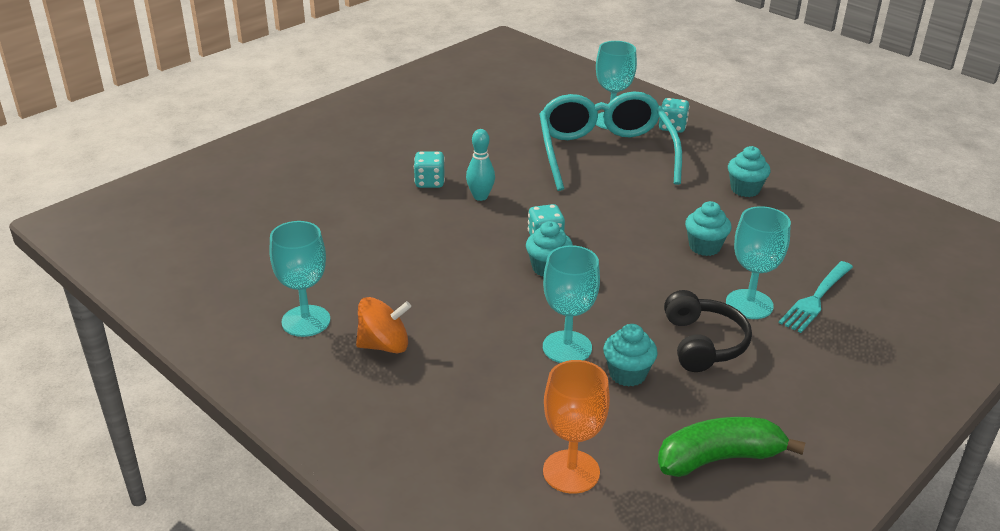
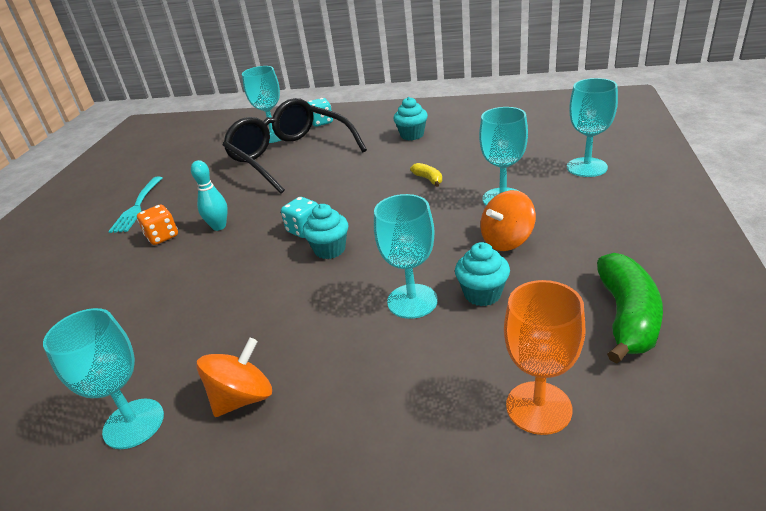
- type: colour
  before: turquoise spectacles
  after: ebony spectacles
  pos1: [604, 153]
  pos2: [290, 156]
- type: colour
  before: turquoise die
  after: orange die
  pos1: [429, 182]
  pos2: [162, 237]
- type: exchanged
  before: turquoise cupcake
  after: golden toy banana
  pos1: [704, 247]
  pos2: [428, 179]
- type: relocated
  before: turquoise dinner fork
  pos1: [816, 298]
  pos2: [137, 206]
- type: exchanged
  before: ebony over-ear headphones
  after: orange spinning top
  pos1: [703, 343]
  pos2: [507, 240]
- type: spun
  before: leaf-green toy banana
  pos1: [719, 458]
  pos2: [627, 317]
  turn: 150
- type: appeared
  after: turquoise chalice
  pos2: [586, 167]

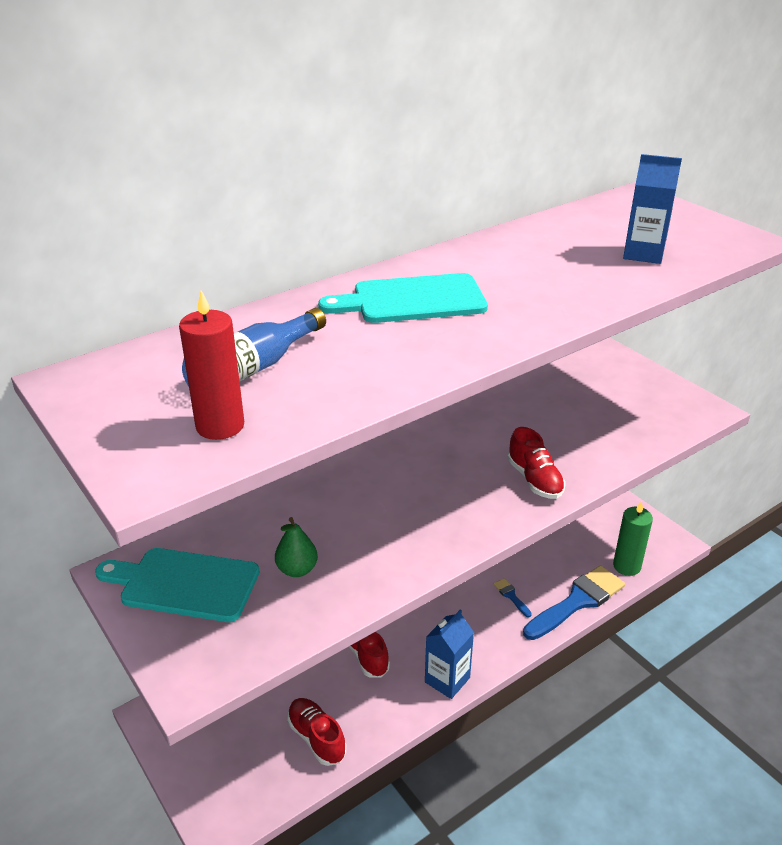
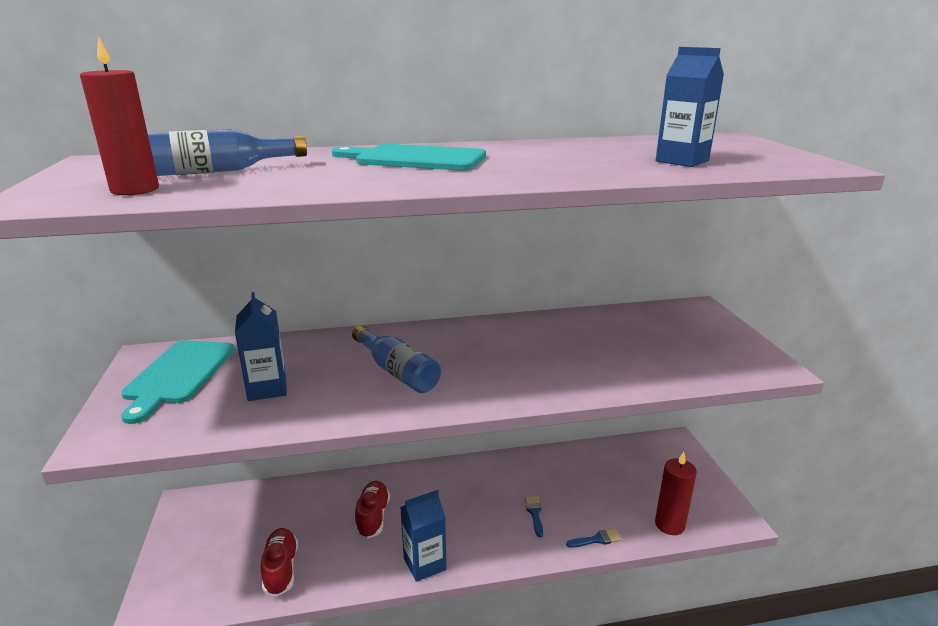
- type: missing
  before: red lace-up shoe
  pos1: [534, 480]
- type: colour
  before: leaf-green candle
  after: red candle
  pos1: [626, 566]
  pos2: [669, 524]
- type: exchanged
  before: leaf-green pear fruit
  after: royal blue milk carton
  pos1: [297, 569]
  pos2: [267, 388]
- type: spun
  before: turquoise bread board
  pos1: [184, 584]
  pos2: [178, 375]
  turn: -120
- type: size
  before: royal blue paintbrush
  pos1: [577, 601]
  pos2: [597, 539]
  scale: 0.42
- type: appeared
  after: royal blue flask
  pos2: [397, 371]

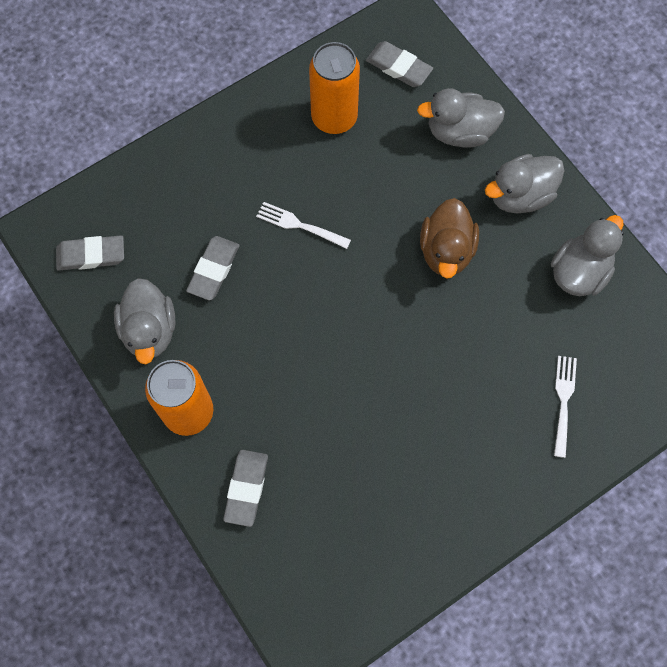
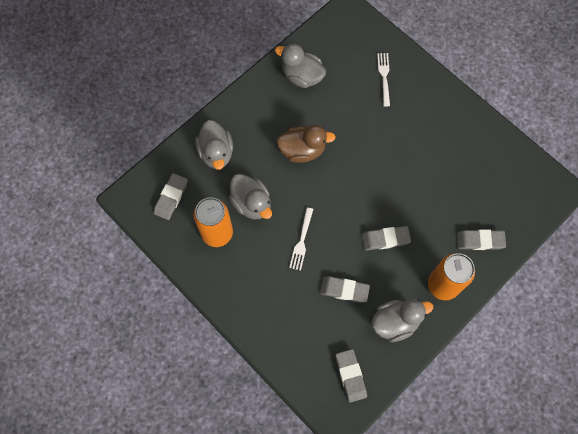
- type: relocated
  before: ash-grey toy duck
  pos1: [520, 195]
  pos2: [251, 203]
- type: spun
  before: pure white dinner fork
  pos1: [563, 402]
  pos2: [384, 77]
  turn: 90
- type: appeared
  after: ash-grey gum eraser
  pos2: [385, 239]

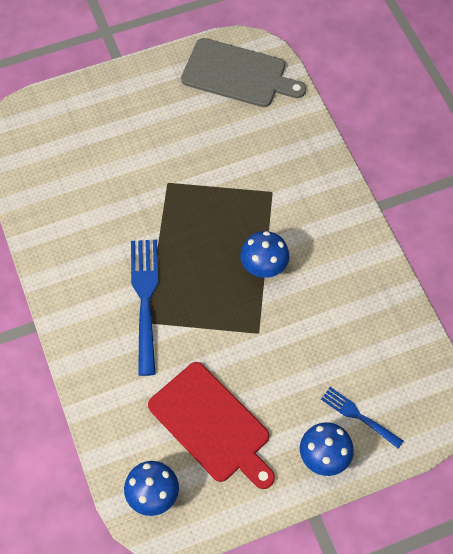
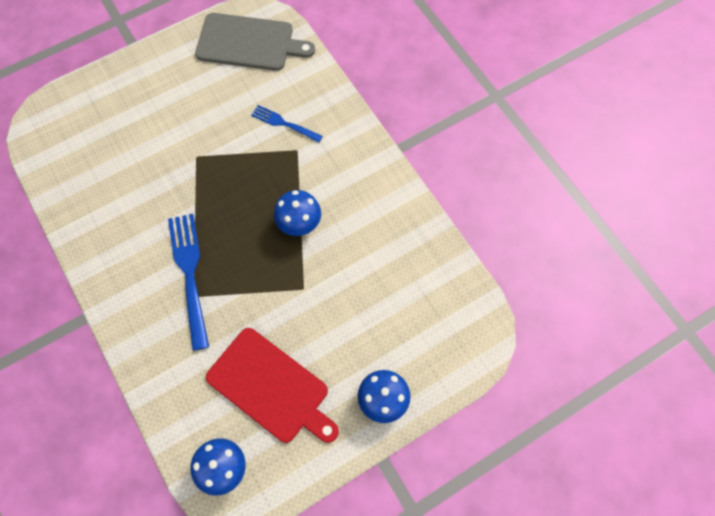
- type: relocated
  before: royal blue dinner fork
  pos1: [359, 416]
  pos2: [284, 123]

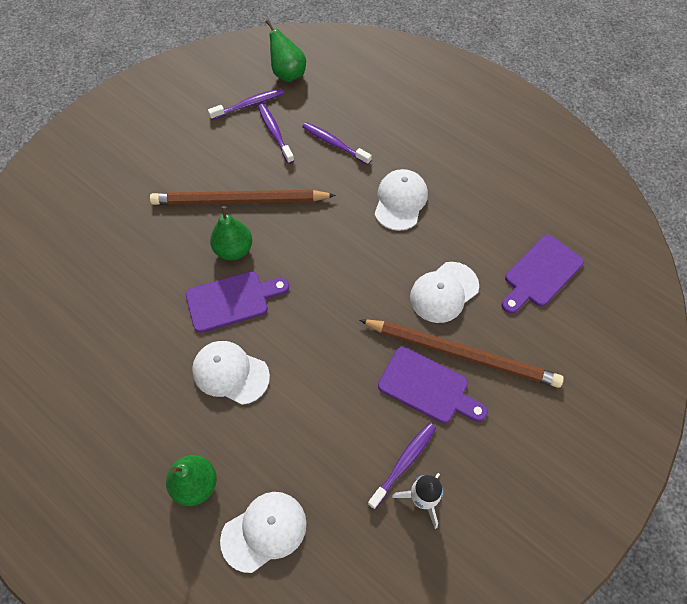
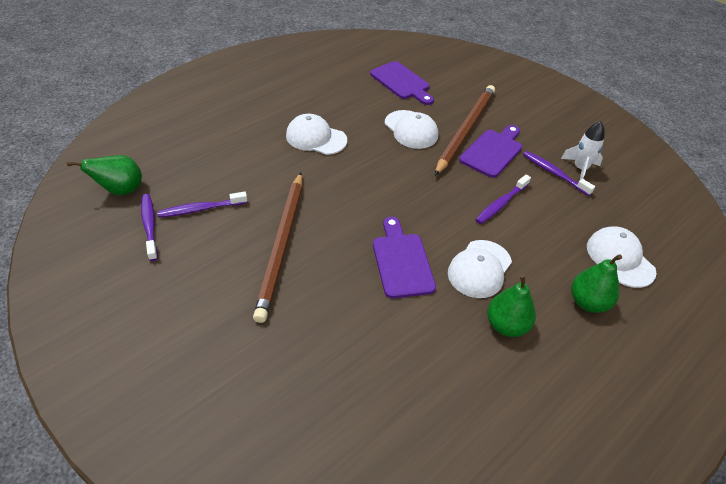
- type: relocated
  before: purple toothbrush
  pos1: [334, 143]
  pos2: [501, 204]
- type: relocated
  before: leaf-green pear fruit
  pos1: [234, 250]
  pos2: [506, 325]

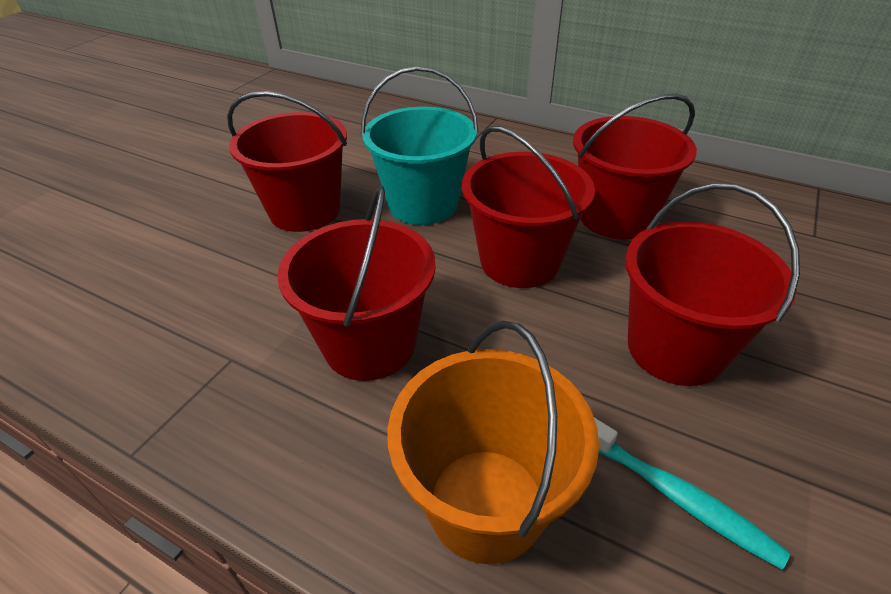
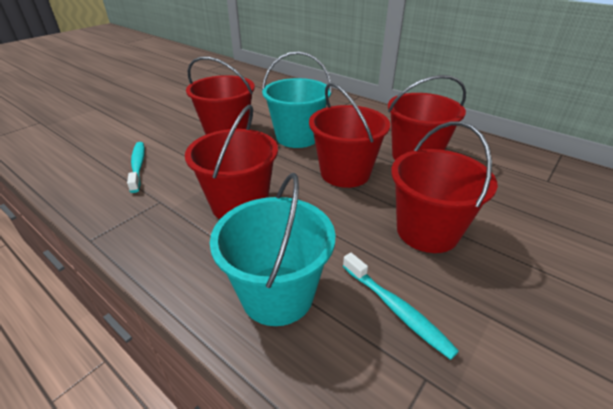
- type: colour
  before: orange pail
  after: turquoise pail
  pos1: [486, 503]
  pos2: [277, 294]
- type: appeared
  after: turquoise toothbrush
  pos2: [138, 166]

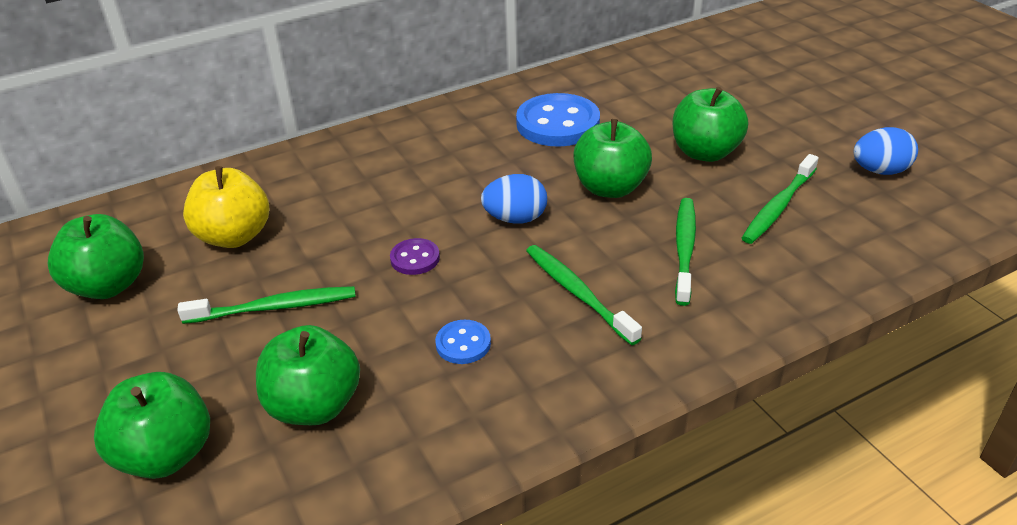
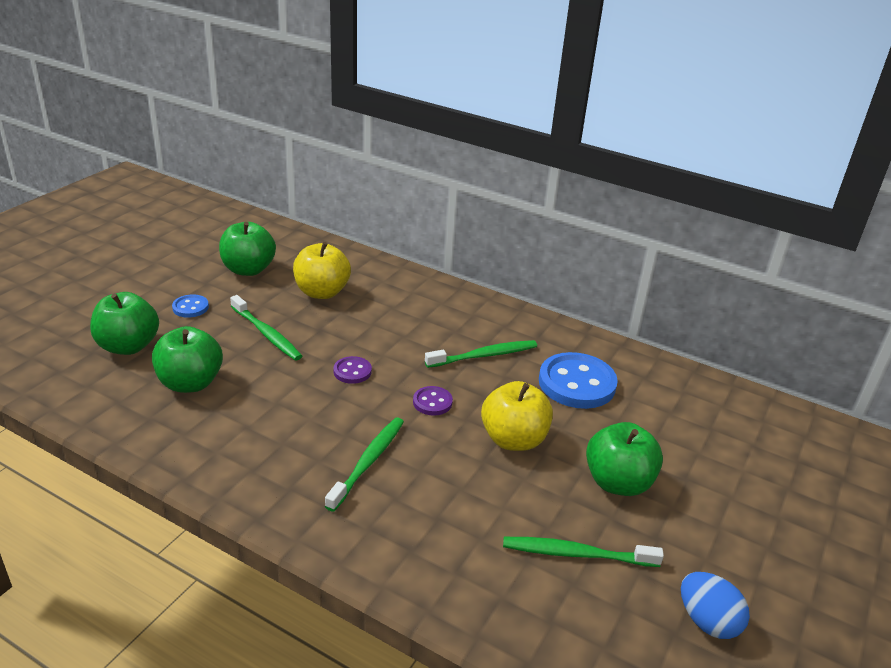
- type: colour
  before: leaf-green toy apple
  after: golden toy apple
  pos1: [610, 188]
  pos2: [513, 439]
- type: exchanged
  before: royal blue egg
  after: purple shirt button
  pos1: [515, 219]
  pos2: [432, 402]
- type: relocated
  before: leaf-green toothbrush
  pos1: [684, 249]
  pos2: [484, 355]
- type: relocated
  before: royal blue shirt button
  pos1: [463, 344]
  pos2: [190, 307]

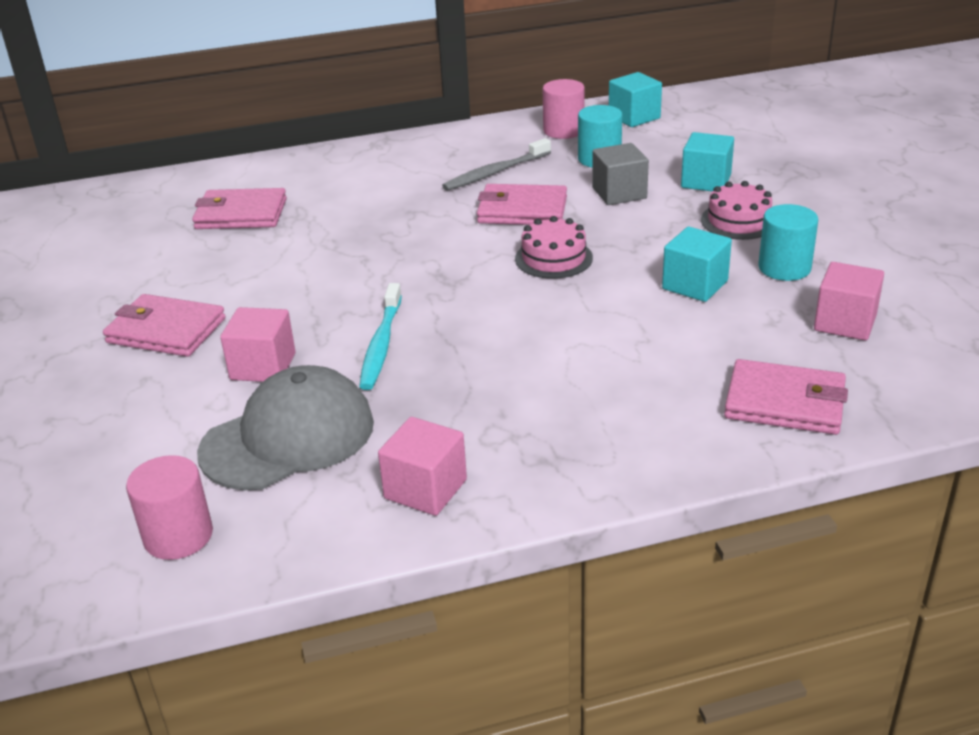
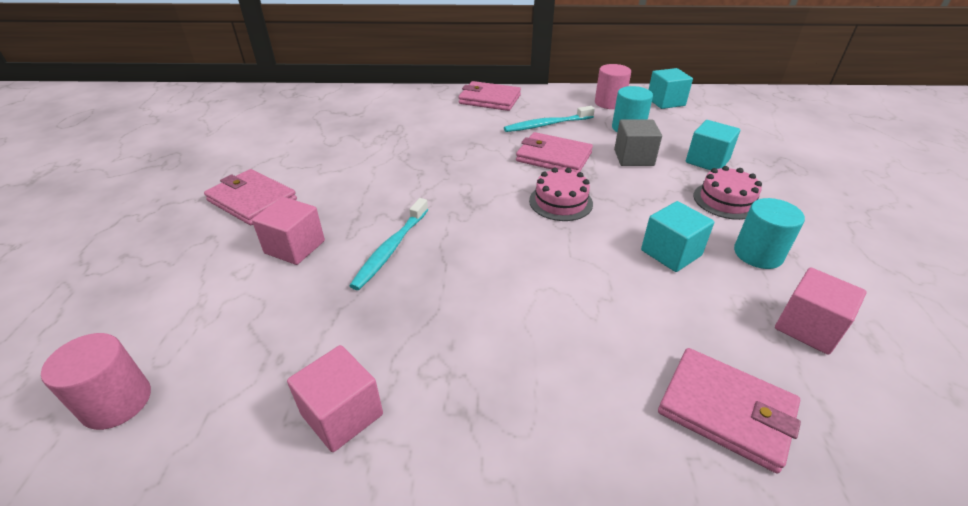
- type: colour
  before: ash-grey toothbrush
  after: turquoise toothbrush
  pos1: [496, 172]
  pos2: [547, 125]
- type: relocated
  before: pink billfold
  pos1: [241, 214]
  pos2: [489, 99]
- type: missing
  before: ash-grey baseball cap
  pos1: [288, 437]

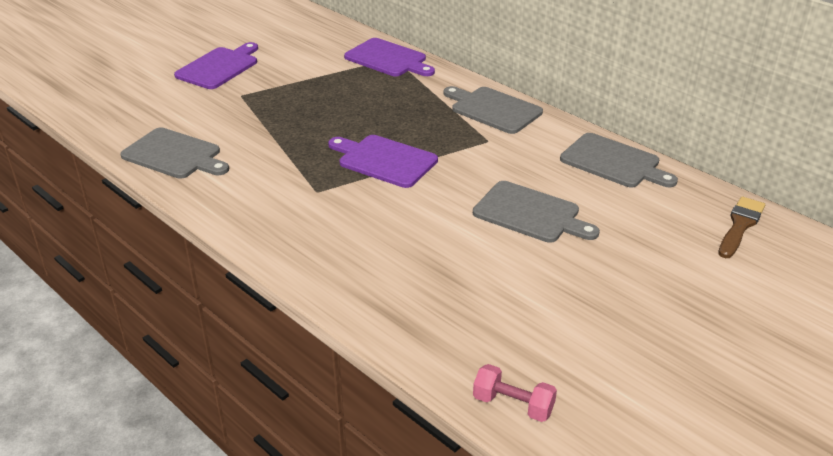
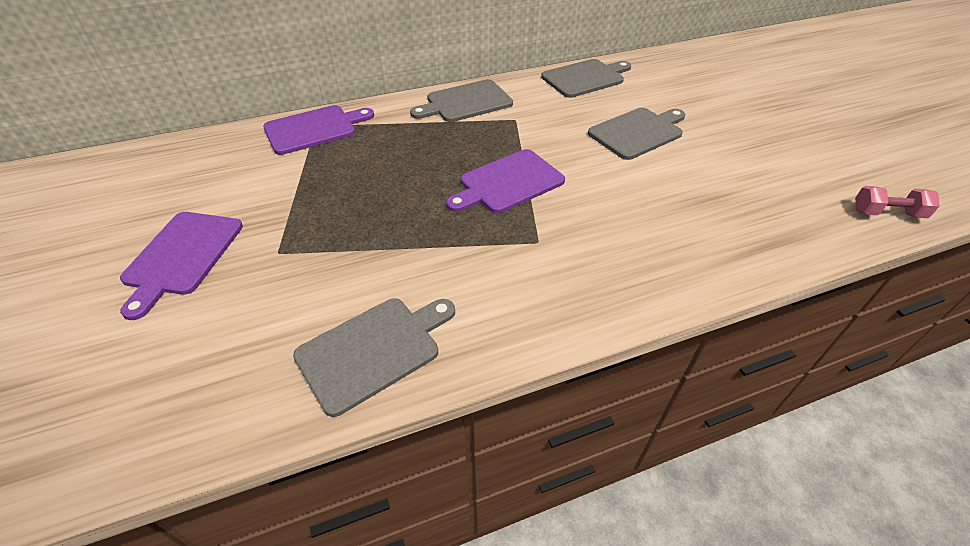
- type: spun
  before: purple bread board
  pos1: [219, 67]
  pos2: [182, 256]
  turn: -135
- type: missing
  before: russet paintbrush
  pos1: [740, 225]
- type: spun
  before: pink free weight
  pos1: [513, 405]
  pos2: [887, 213]
  turn: 45

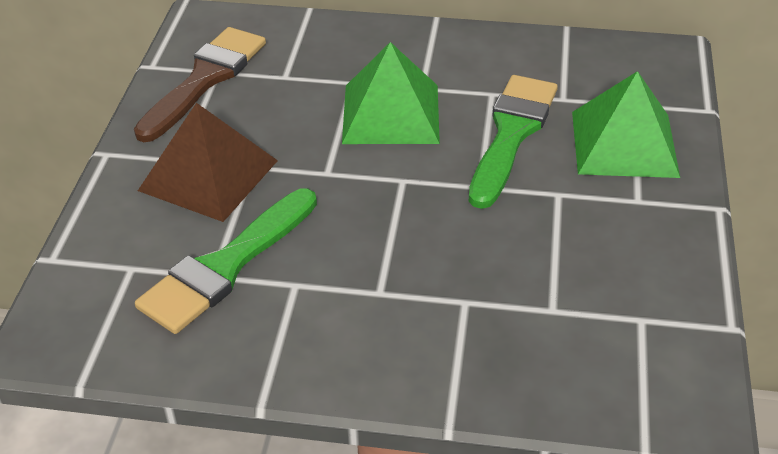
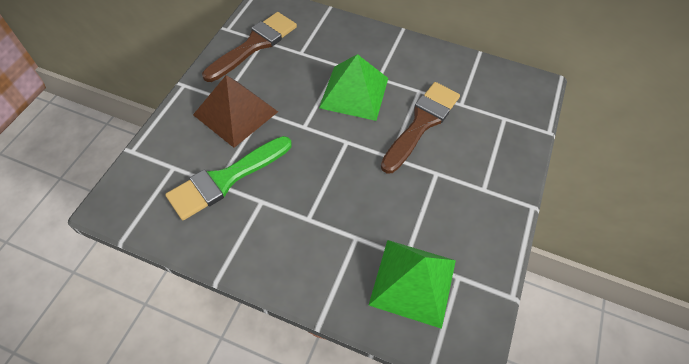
- type: relocated
  before: leaf-green solid pyramid
  pos1: [624, 143]
  pos2: [413, 282]
- type: colour
  before: leaf-green paintbrush
  after: russet paintbrush
  pos1: [511, 134]
  pos2: [421, 123]

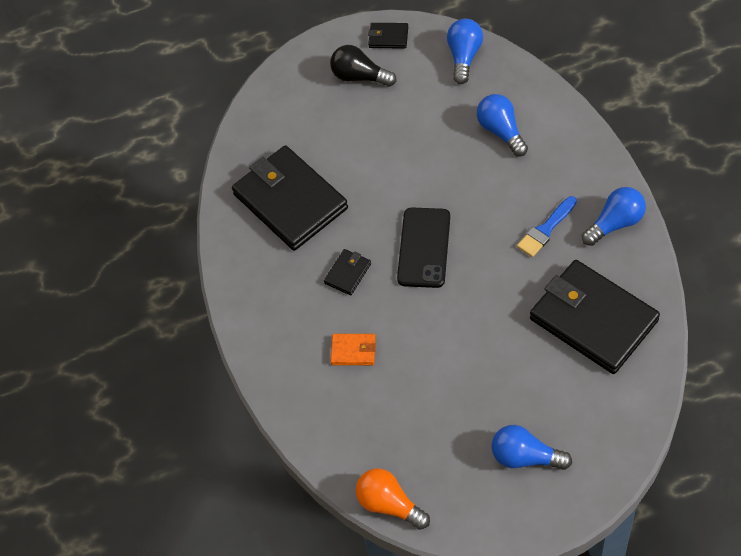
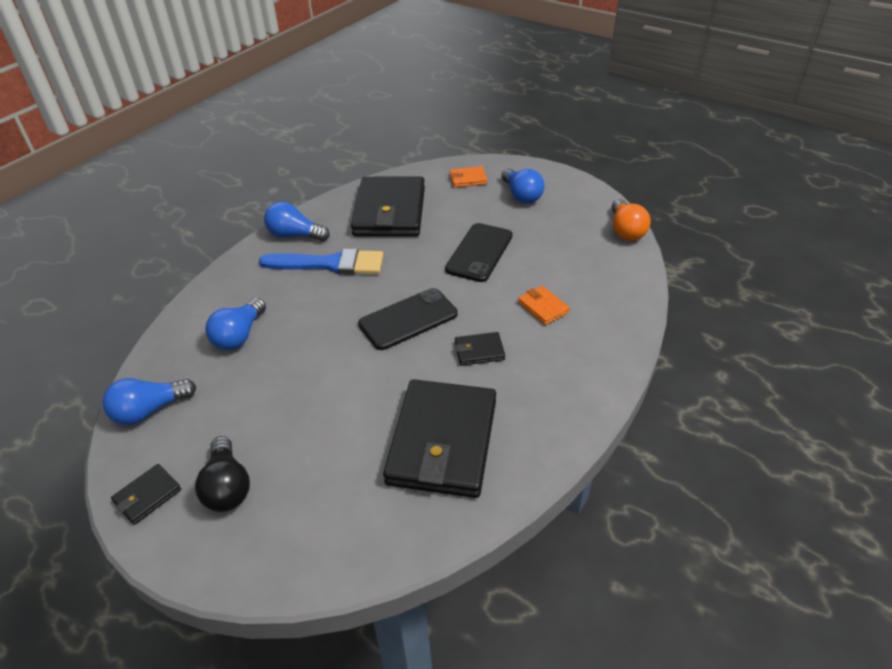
- type: spun
  before: ebony billfold
  pos1: [388, 37]
  pos2: [147, 496]
  turn: 75
- type: size
  before: royal blue paintbrush
  pos1: [546, 229]
  pos2: [329, 264]
  scale: 1.61
- type: appeared
  after: orange billfold
  pos2: [468, 179]
- type: appeared
  after: ebony mobile phone
  pos2: [479, 252]

